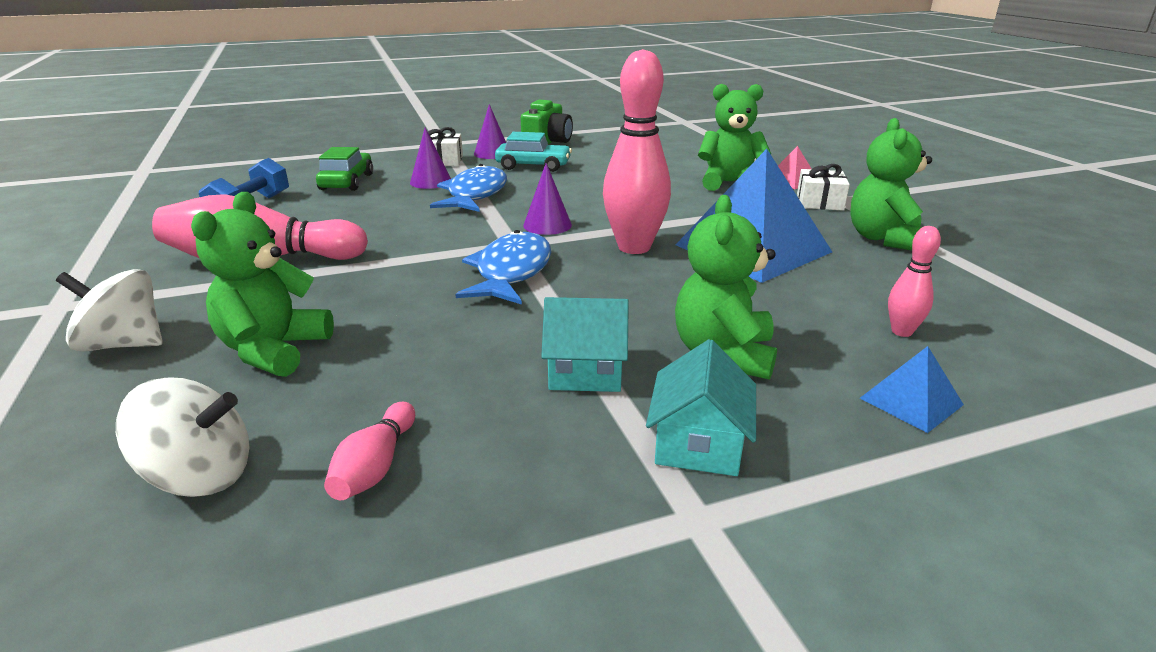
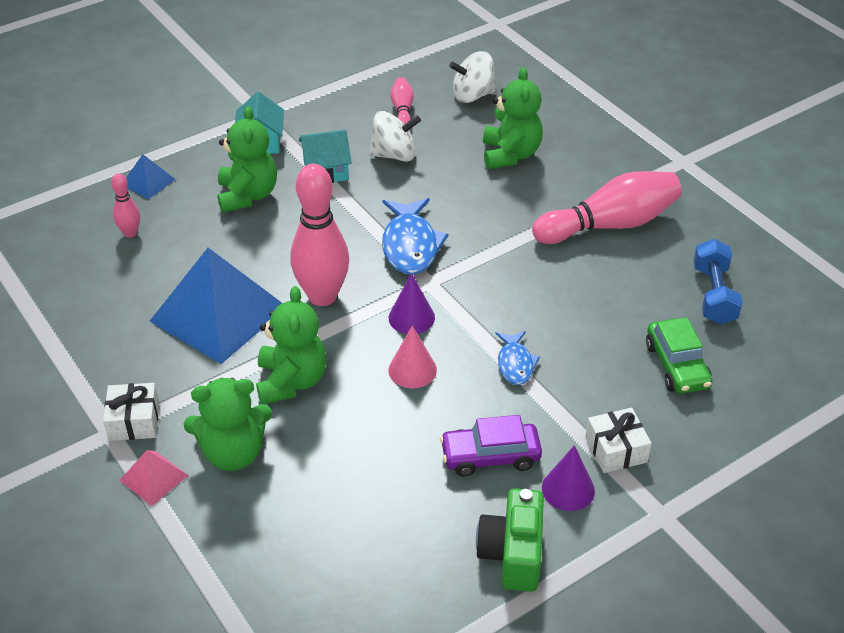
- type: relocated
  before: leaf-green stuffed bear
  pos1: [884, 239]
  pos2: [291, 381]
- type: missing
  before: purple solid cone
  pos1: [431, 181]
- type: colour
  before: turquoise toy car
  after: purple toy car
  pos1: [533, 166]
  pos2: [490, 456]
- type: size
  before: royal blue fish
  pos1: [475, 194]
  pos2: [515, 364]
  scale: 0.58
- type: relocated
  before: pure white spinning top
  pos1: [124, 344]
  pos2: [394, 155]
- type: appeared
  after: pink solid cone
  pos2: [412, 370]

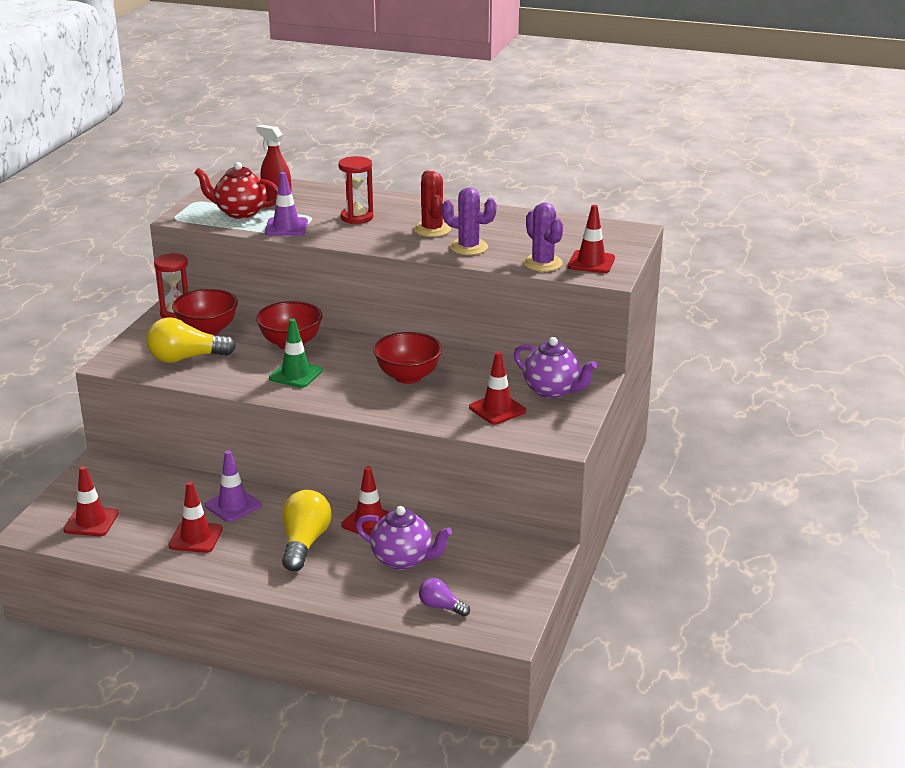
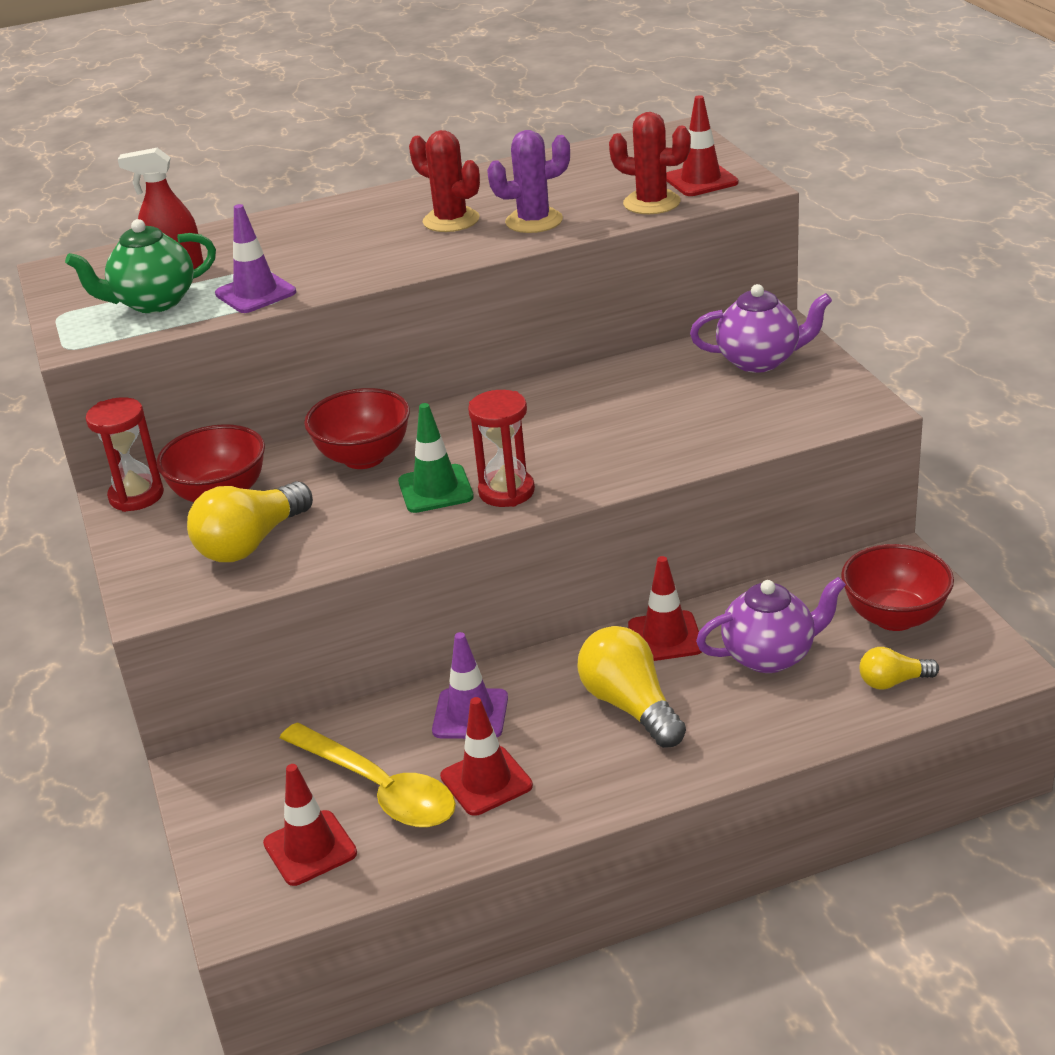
- type: relocated
  before: red sand timer
  pos1: [357, 217]
  pos2: [506, 491]
- type: colour
  before: red teapot
  after: leaf-green teapot
  pos1: [240, 213]
  pos2: [154, 303]
- type: colour
  before: purple cactus
  after: red cactus
  pos1: [542, 263]
  pos2: [651, 203]
- type: relocated
  before: red serving bowl
  pos1: [408, 377]
  pos2: [894, 617]
- type: missing
  before: red traffic cone
  pos1: [497, 409]
- type: colour
  before: purple lightbulb
  after: golden lightbulb
  pos1: [441, 606]
  pos2: [893, 682]
- type: appeared
  after: golden tablespoon
  pos2: [379, 789]

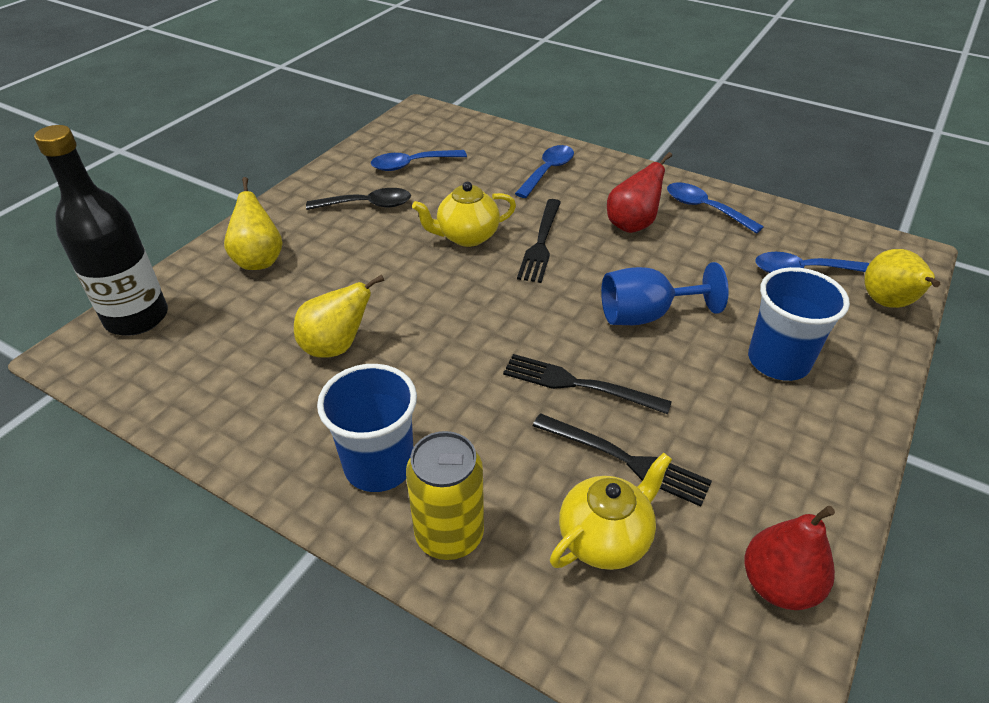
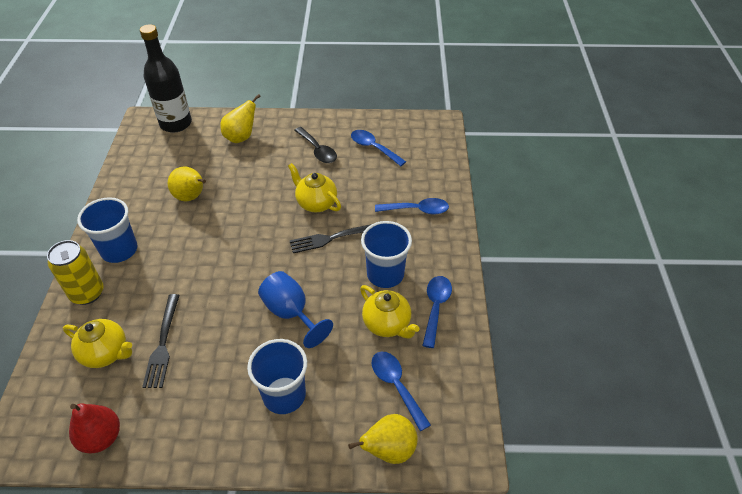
- type: exchanged
  before: red pear fruit
  after: royal blue tumbler
  pos1: [632, 225]
  pos2: [385, 274]
- type: missing
  before: ebony dinner fork
  pos1: [577, 384]
- type: appeared
  after: golden teapot
  pos2: [387, 324]

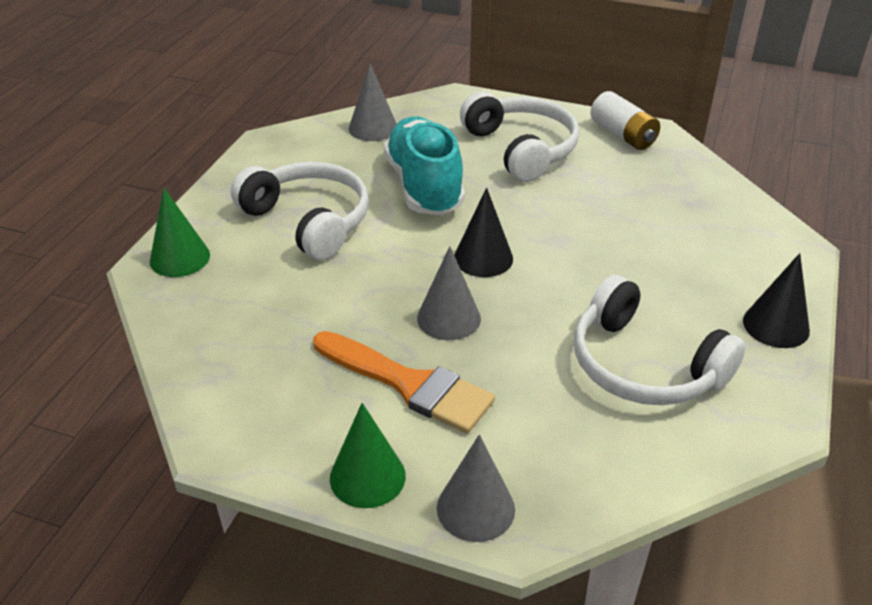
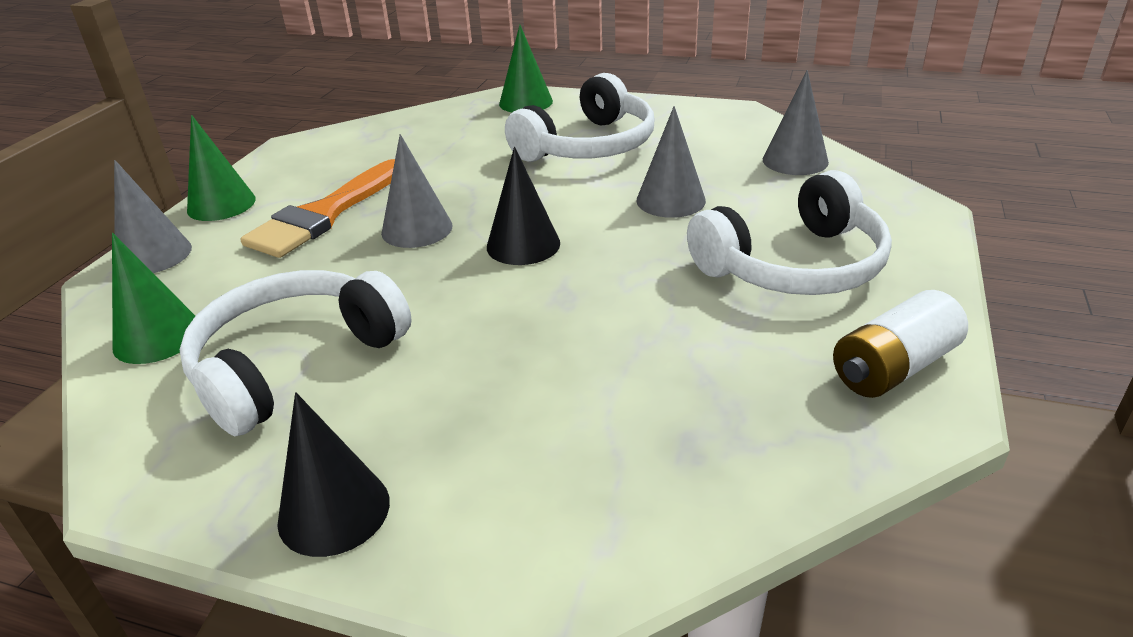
- type: exchanged
  before: turquoise lace-up shoe
  after: ash-grey solid cone
  pos1: [424, 186]
  pos2: [670, 200]
- type: appeared
  after: leaf-green solid cone
  pos2: [157, 337]

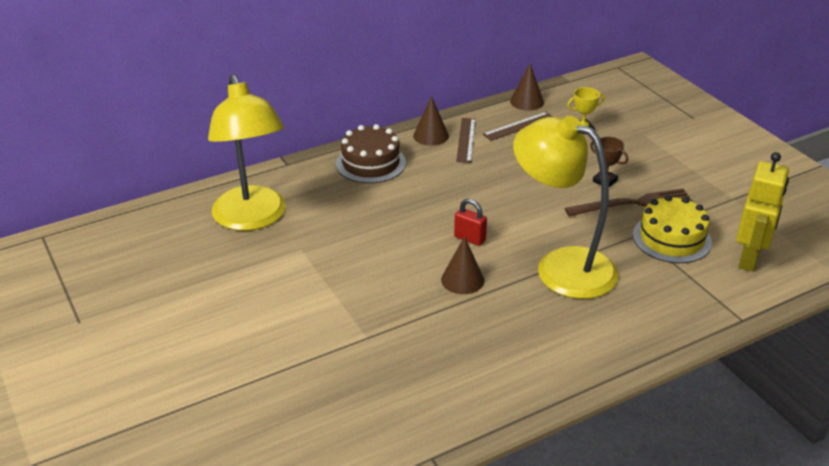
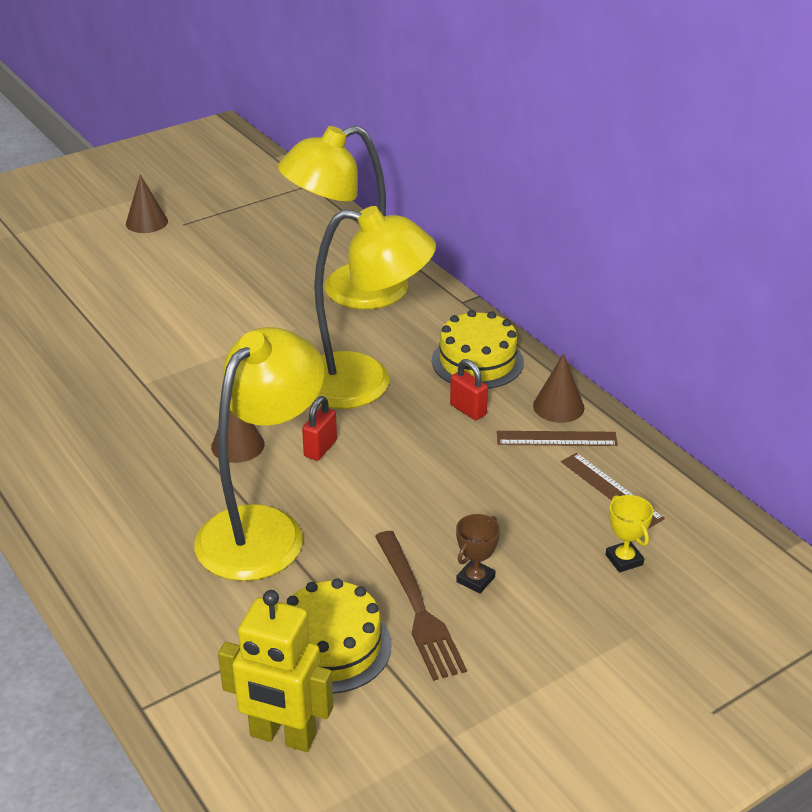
- type: relocated
  before: russet solid cone
  pos1: [527, 101]
  pos2: [146, 222]
- type: colour
  before: russet layer cake
  after: golden layer cake
  pos1: [370, 163]
  pos2: [477, 361]
- type: appeared
  after: golden lamp
  pos2: [364, 383]
- type: appeared
  after: red lock
  pos2: [468, 410]

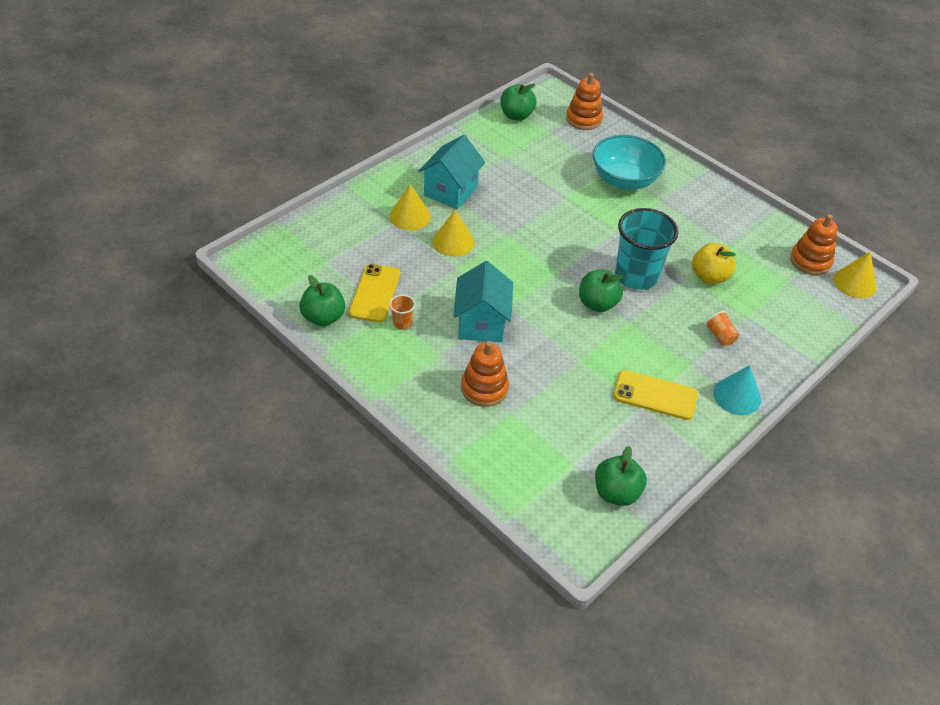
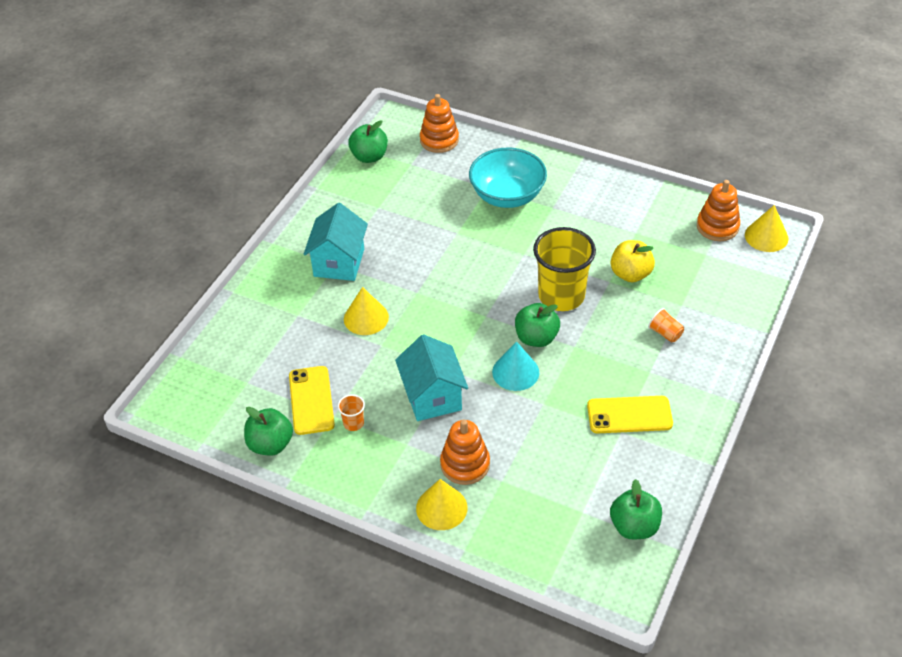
- type: relocated
  before: golden solid cone
  pos1: [410, 216]
  pos2: [441, 508]
- type: colour
  before: turquoise tumbler
  after: golden tumbler
  pos1: [636, 276]
  pos2: [561, 296]
- type: relocated
  before: turquoise solid cone
  pos1: [737, 396]
  pos2: [515, 372]

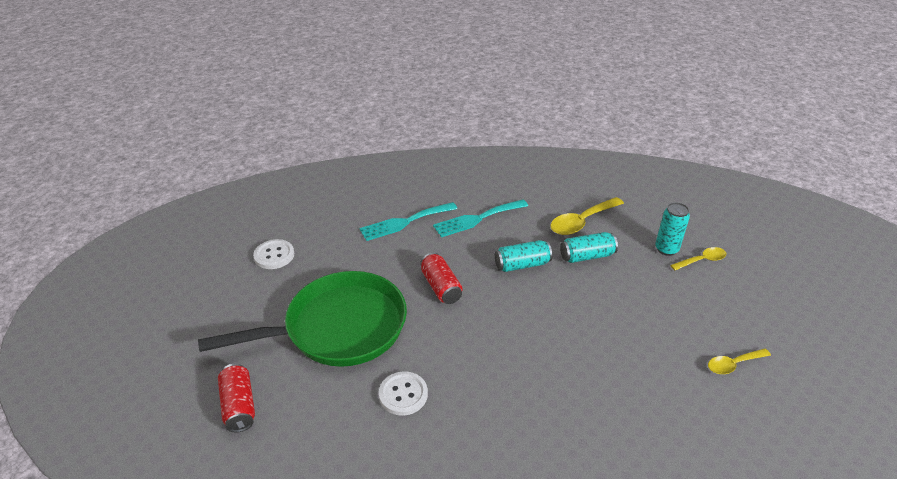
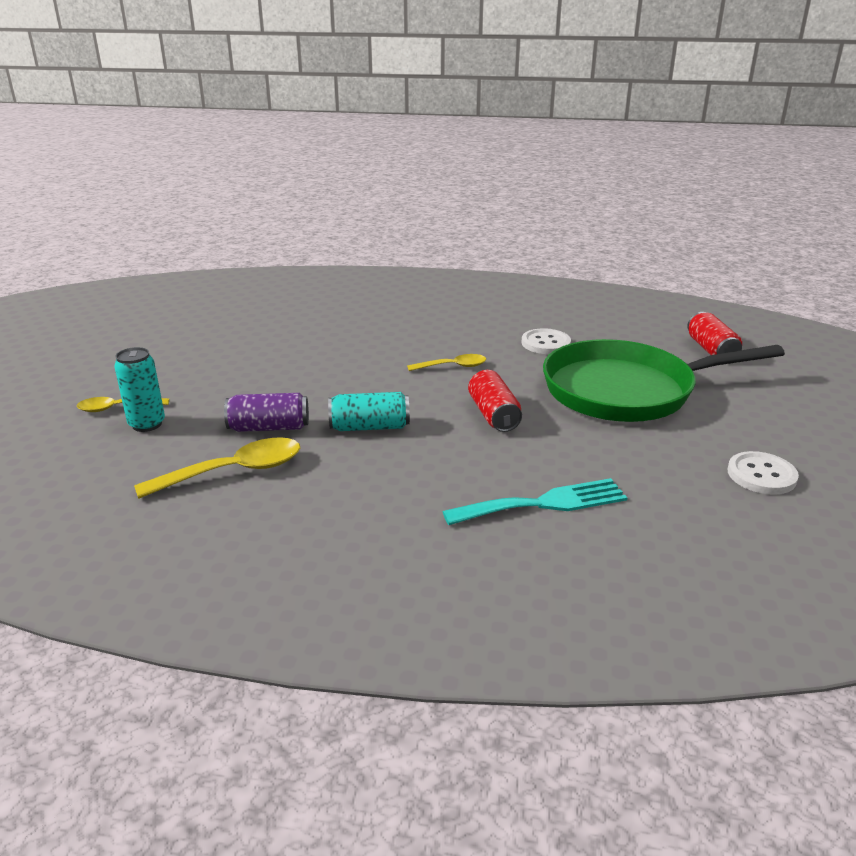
- type: missing
  before: turquoise dinner fork
  pos1: [477, 219]
- type: colour
  before: turquoise soda can
  after: purple soda can
  pos1: [587, 256]
  pos2: [269, 427]
- type: relocated
  before: golden tablespoon
  pos1: [733, 364]
  pos2: [453, 366]

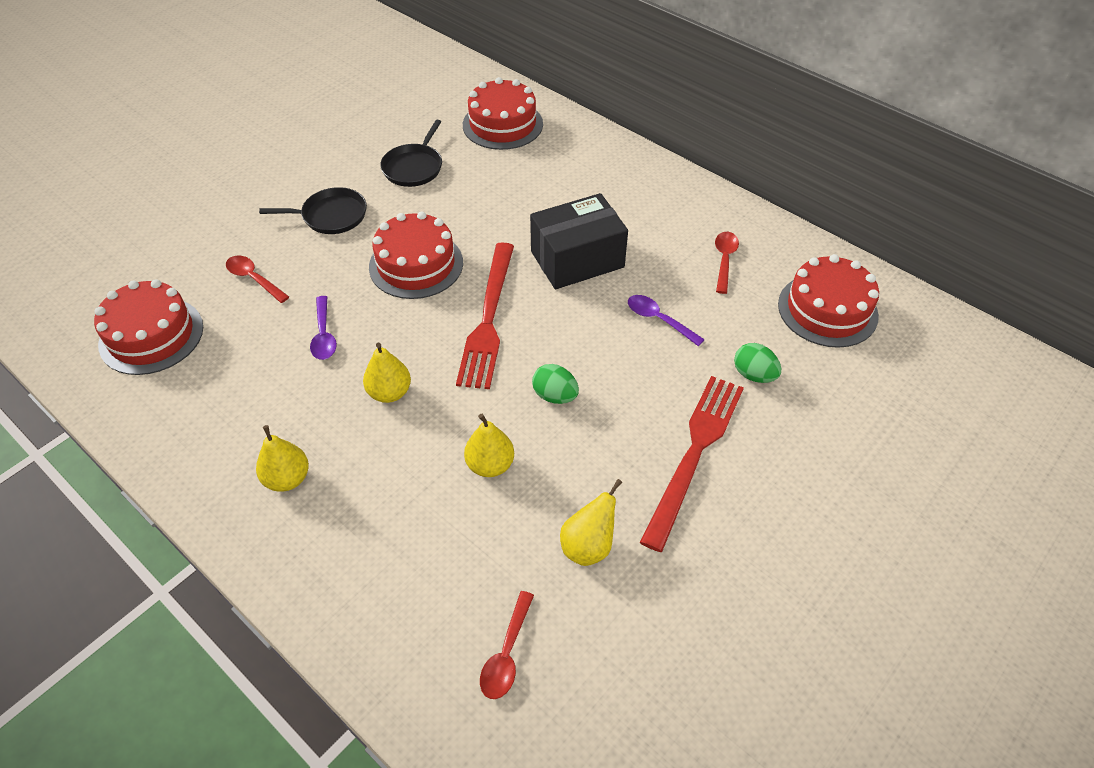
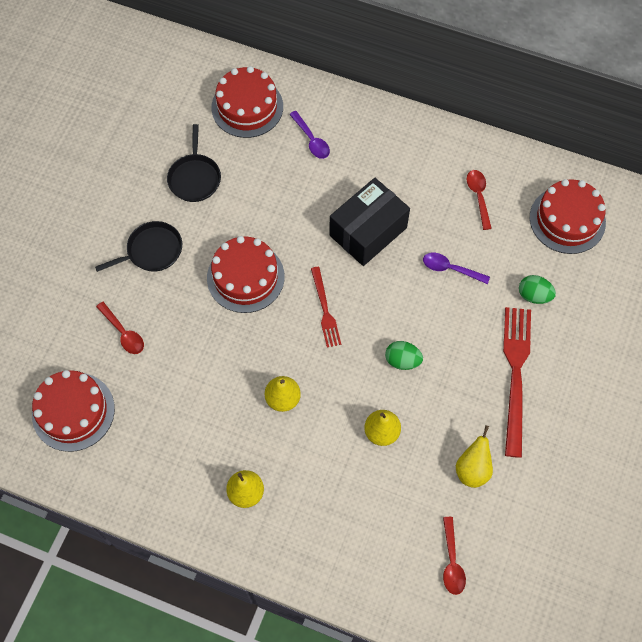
- type: size
  before: red dinner fork
  pos1: [488, 319]
  pos2: [325, 310]
  scale: 0.57
- type: spun
  before: red tablespoon
  pos1: [254, 279]
  pos2: [123, 333]
  turn: -150
- type: relocated
  before: purple tablespoon
  pos1: [324, 335]
  pos2: [311, 140]

